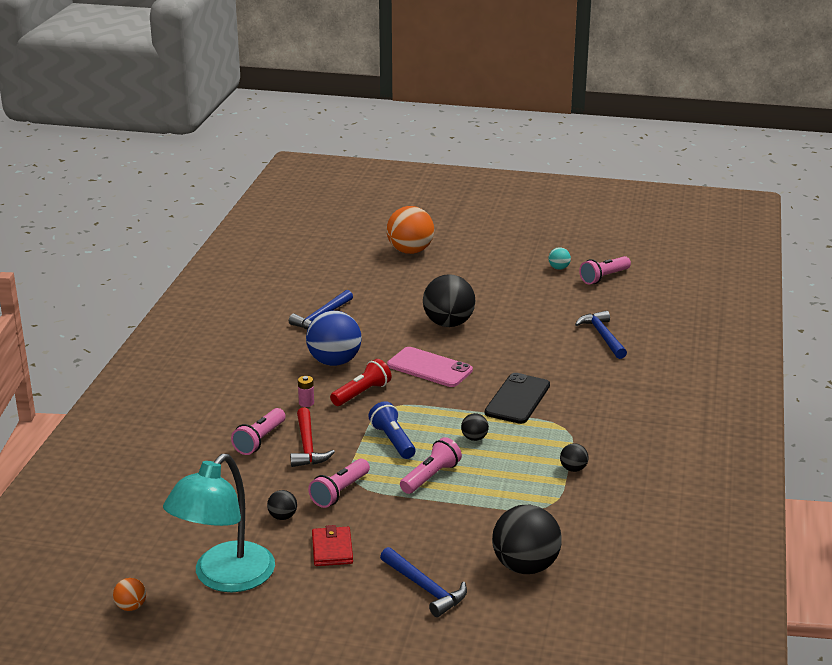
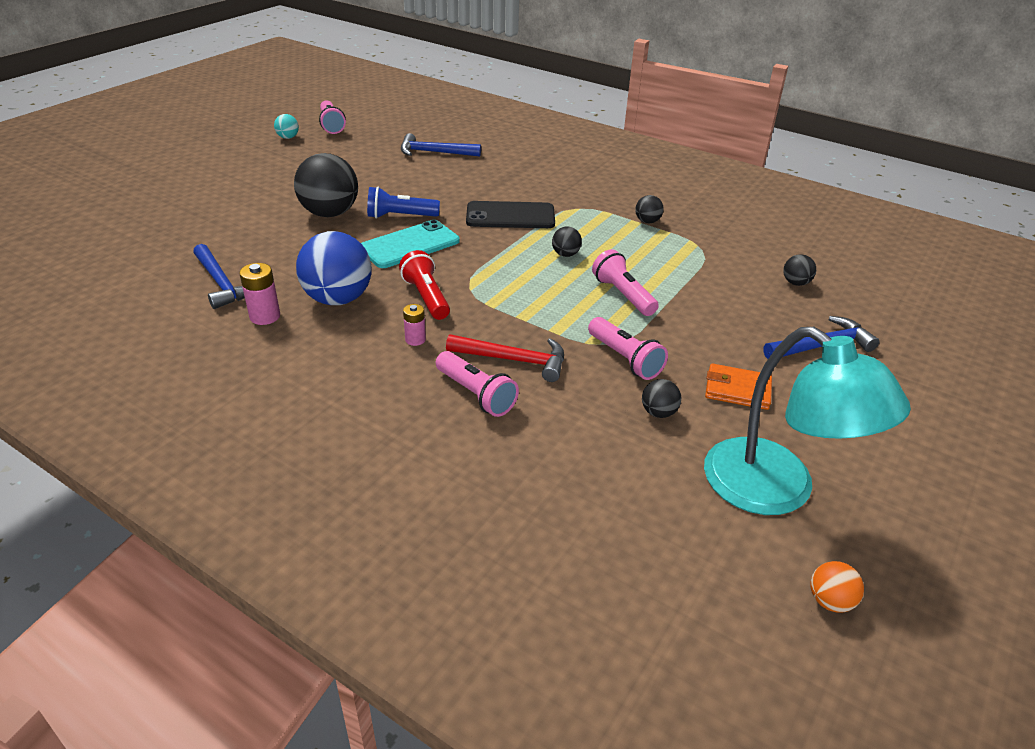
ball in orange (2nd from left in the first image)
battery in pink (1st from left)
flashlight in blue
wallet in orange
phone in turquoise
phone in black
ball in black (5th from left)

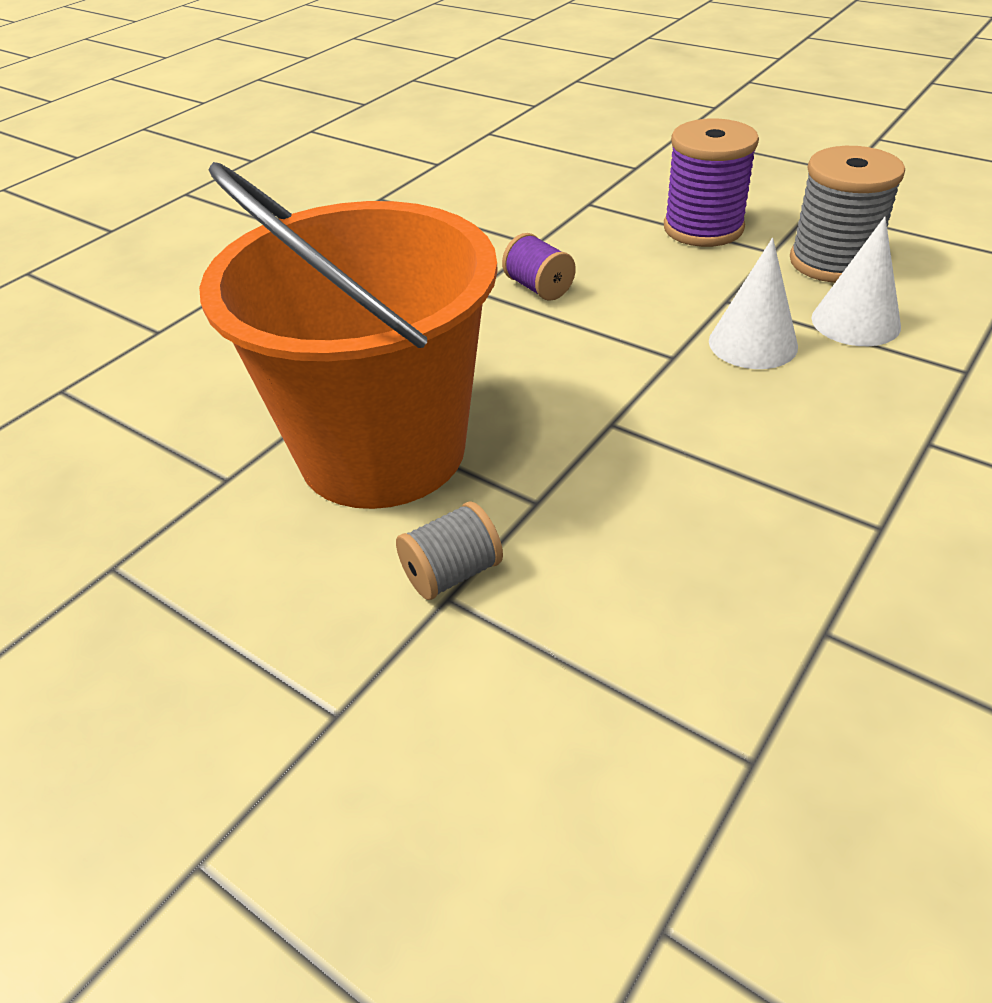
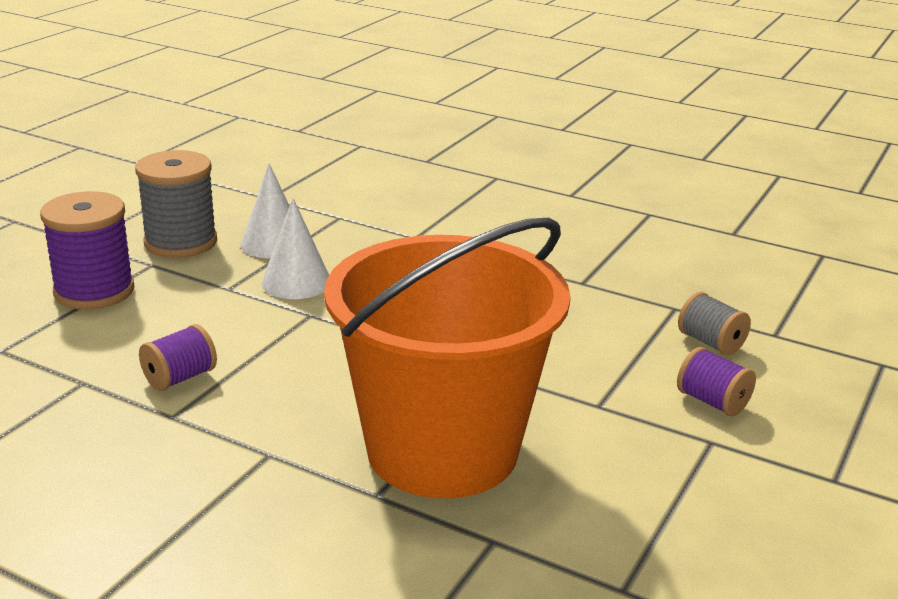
spool in purple (3rd from left)
spool in grey (2nd from left)

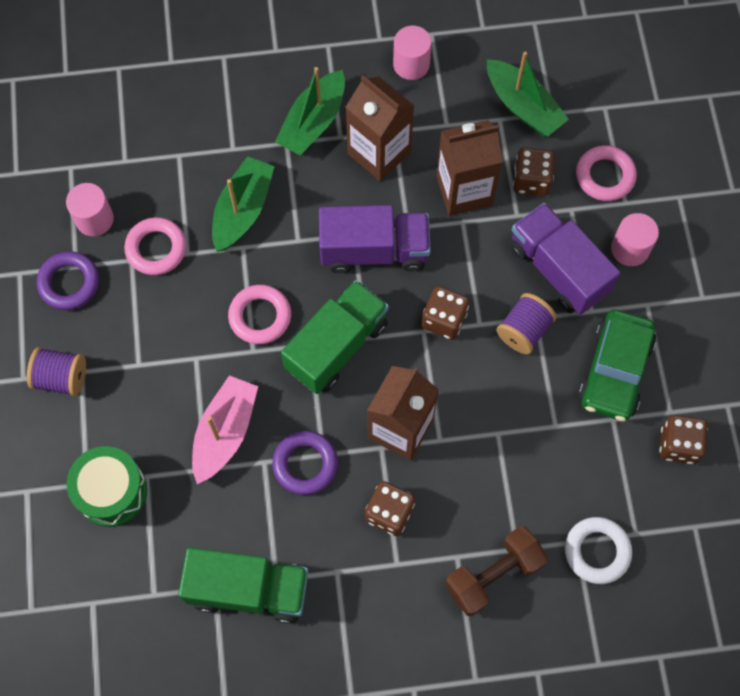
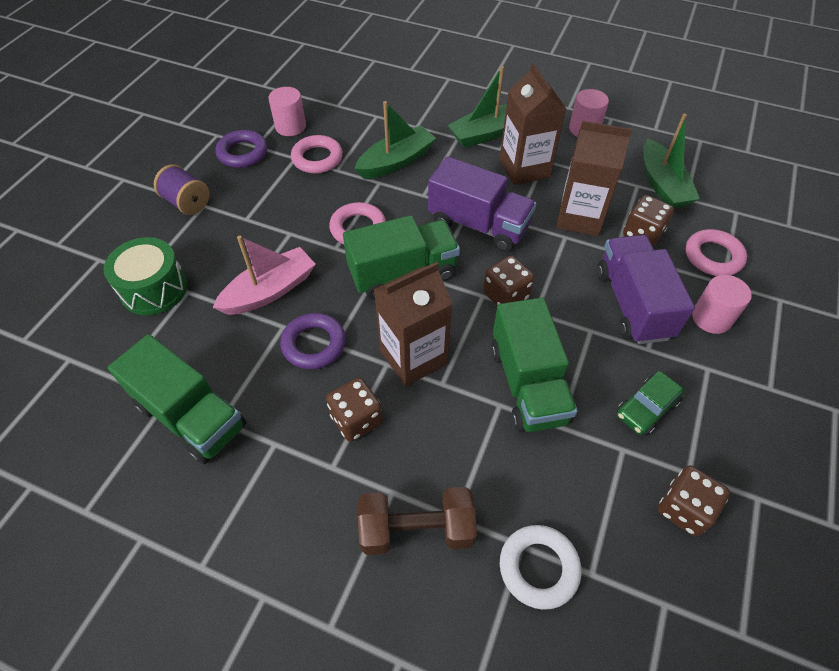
spool in purple (2nd from left in the first image)
truck in green (3rd from left)
car in green

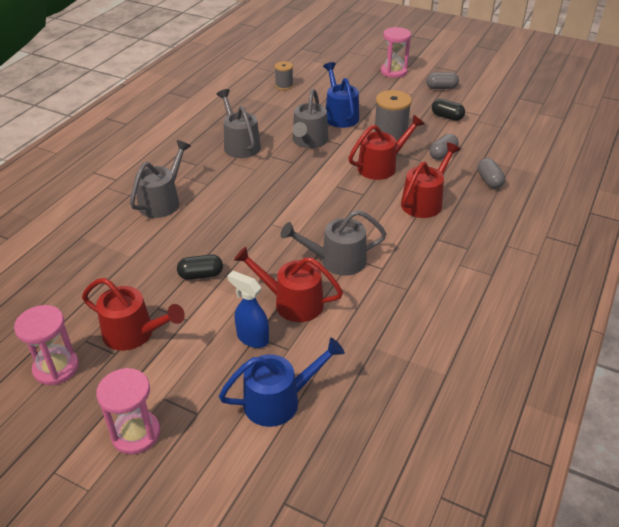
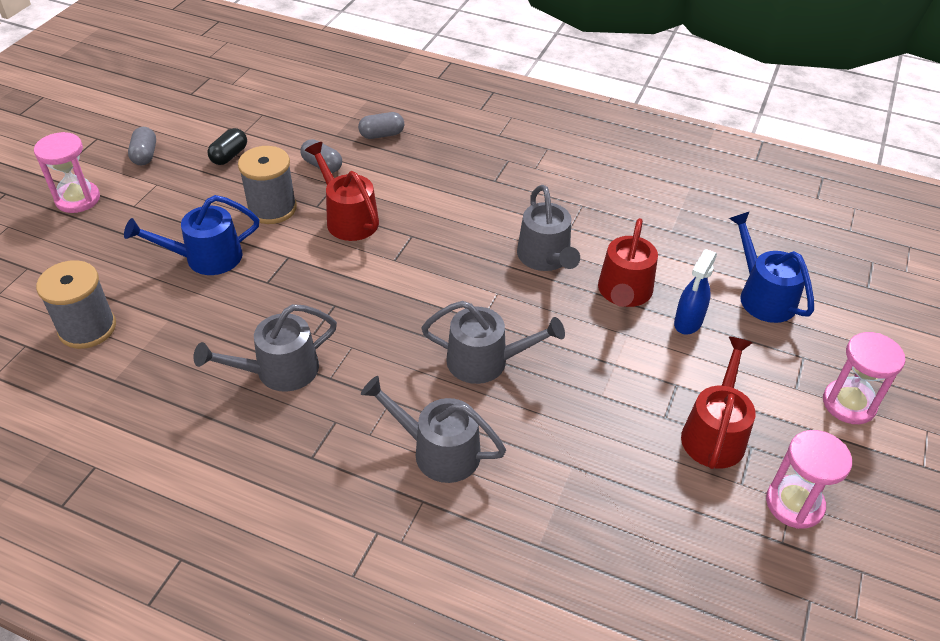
capsule in black (1st from left in the first image)
watering can in red (4th from left in the first image)
watering can in grey (3rd from left)
spool in grey (1st from left)

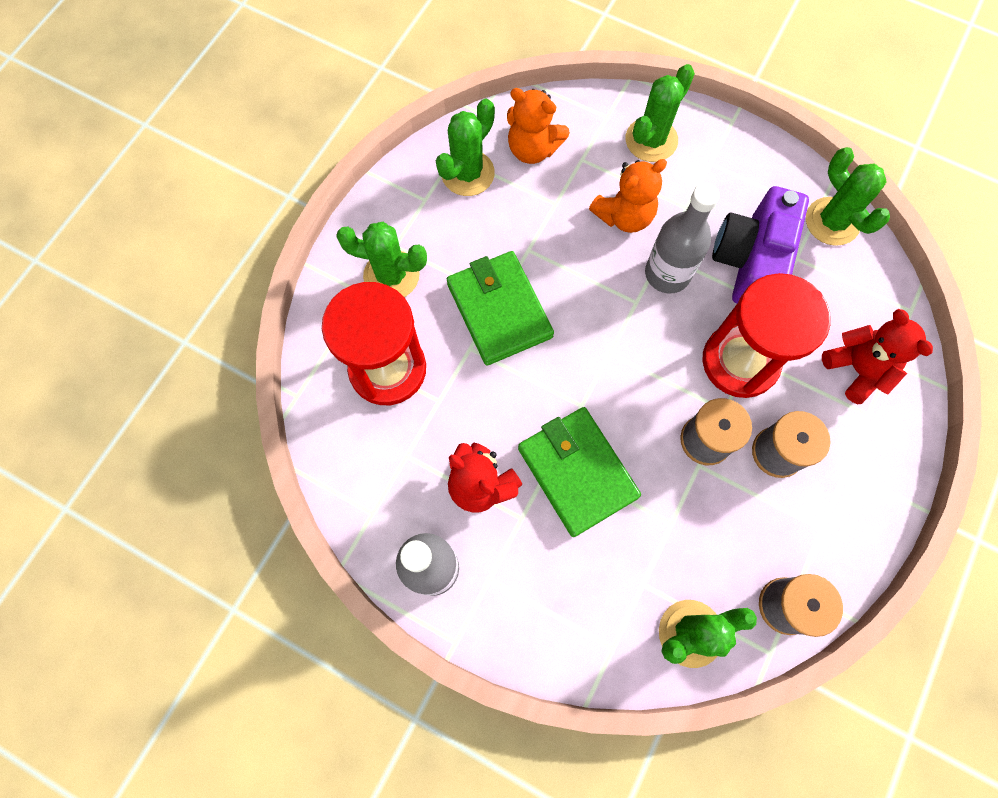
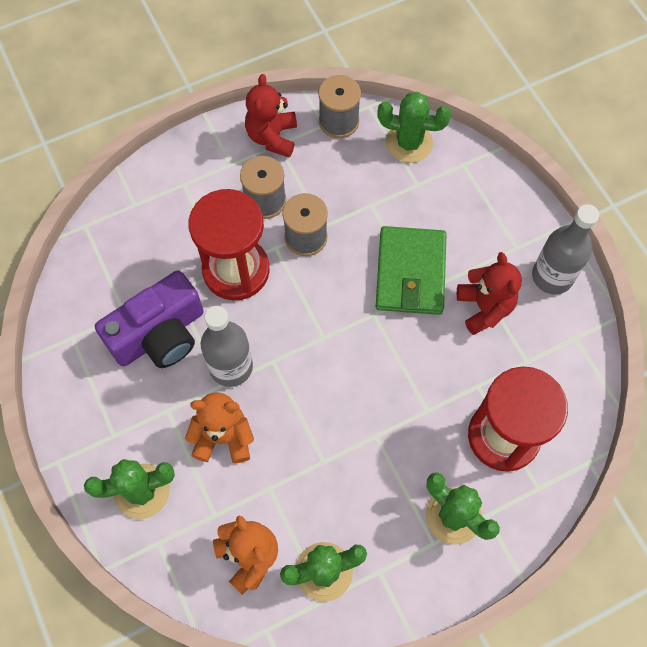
wallet in green (1st from left in the first image)
cactus in green (5th from left in the first image)
teddy bear in red (1st from left)

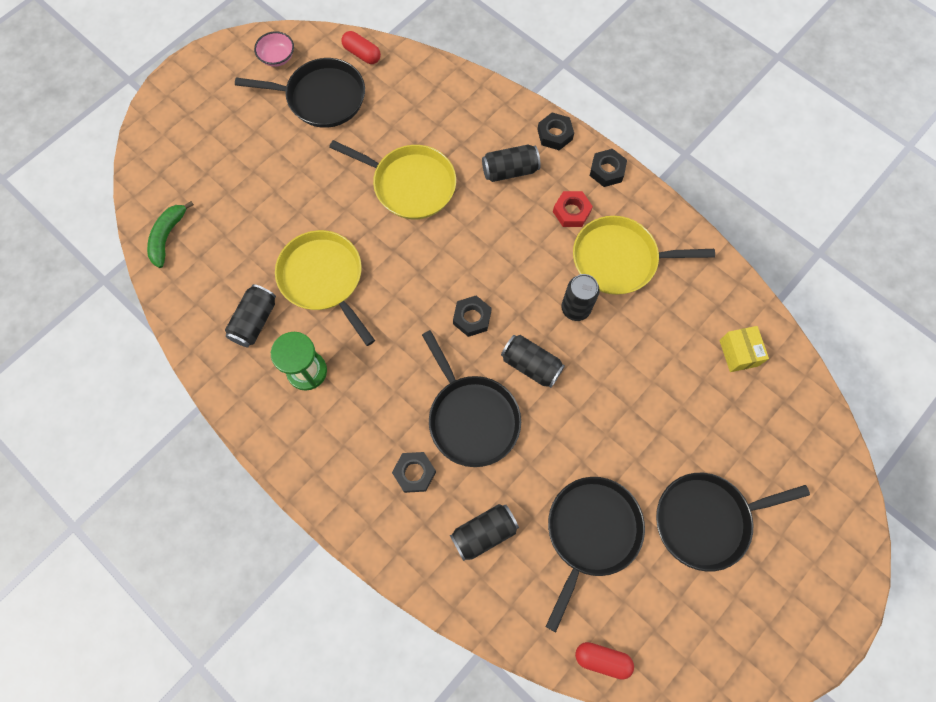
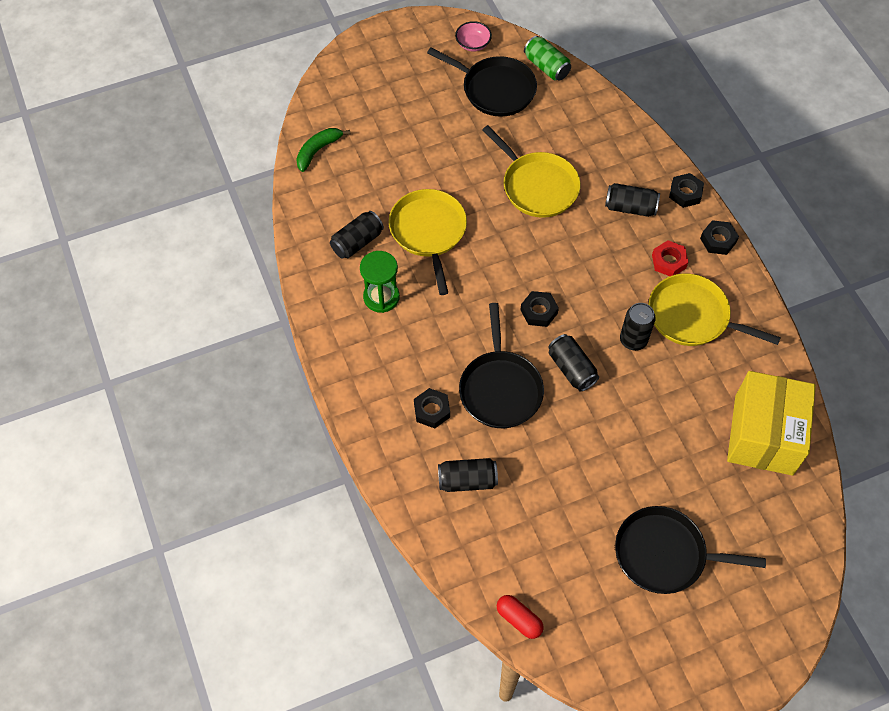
pan in black (3rd from left in the first image)
can in green
box in yellow

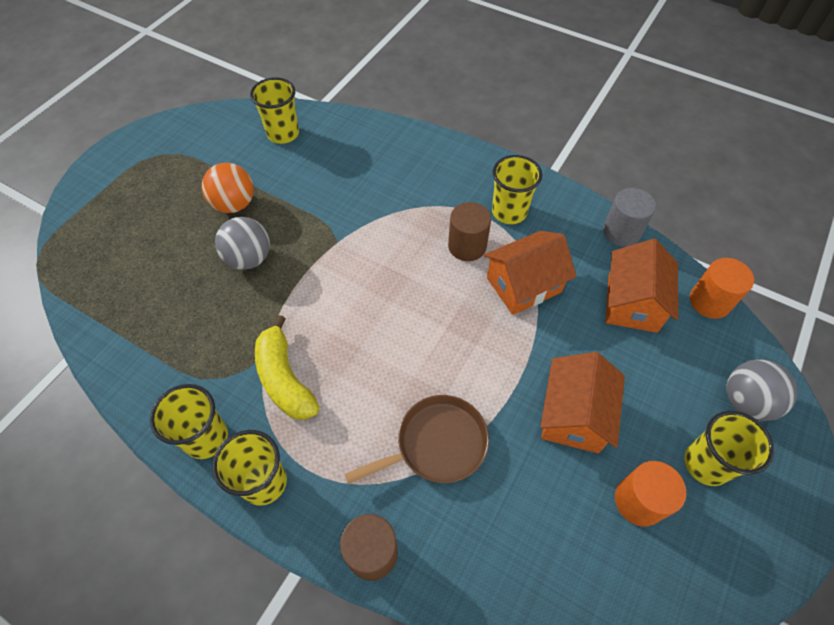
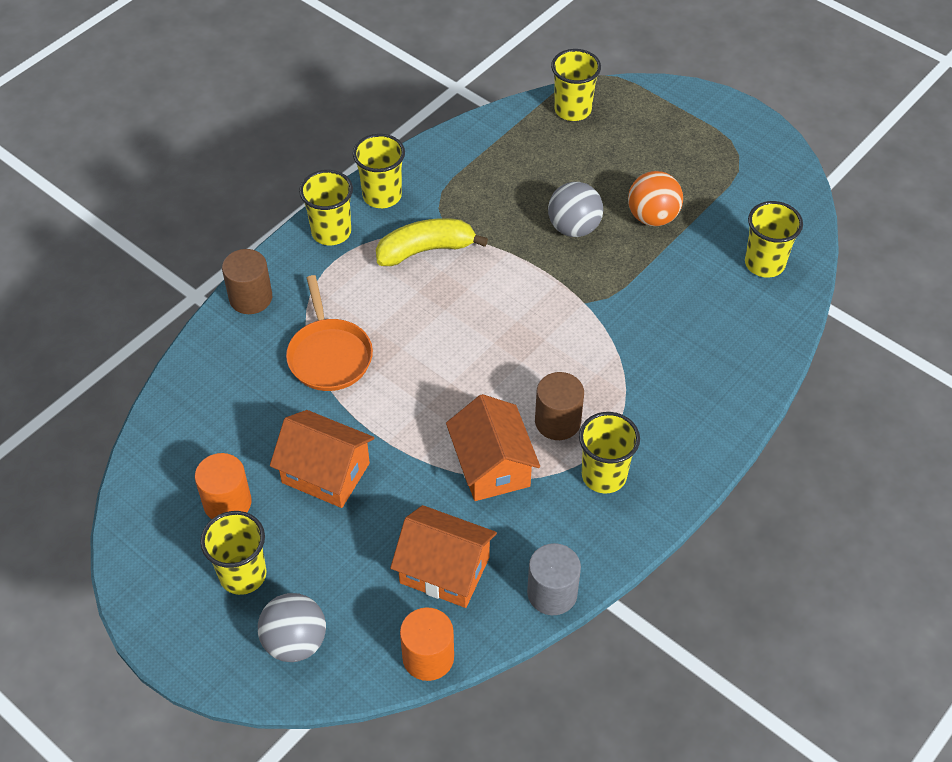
cup in yellow (4th from left)
pan in orange

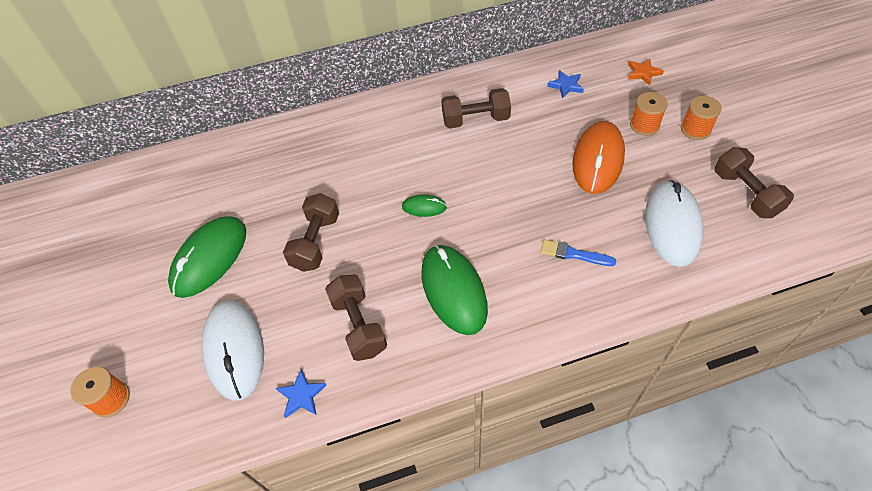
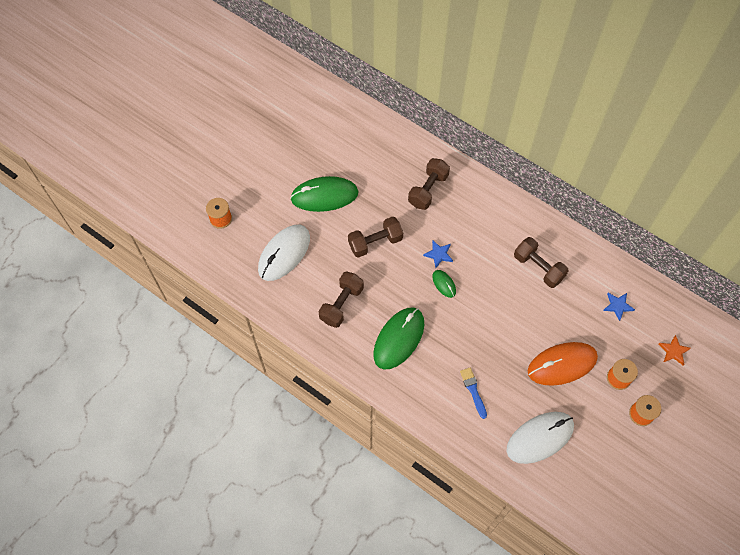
star in blue (1st from left)
dumbbell in brown (3rd from left)

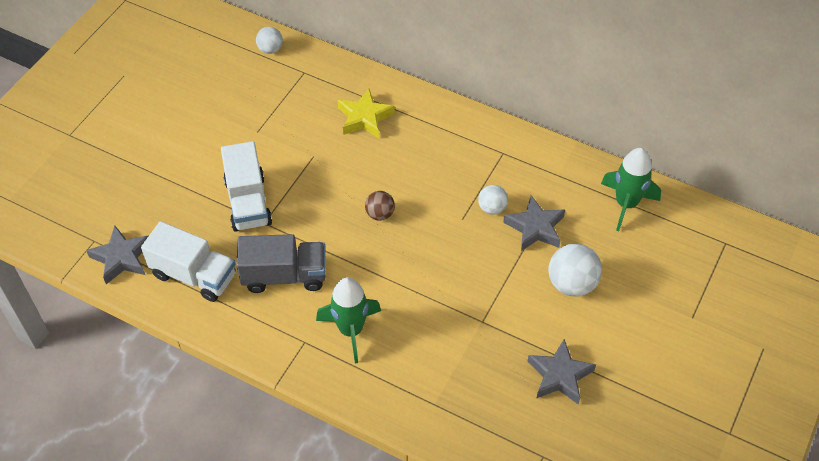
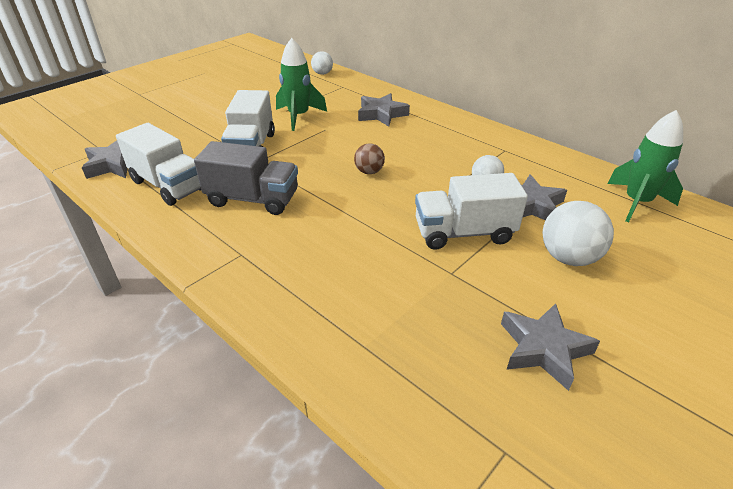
truck in white (3rd from left)
rocket in green (1st from left)
star in grey (2nd from left)

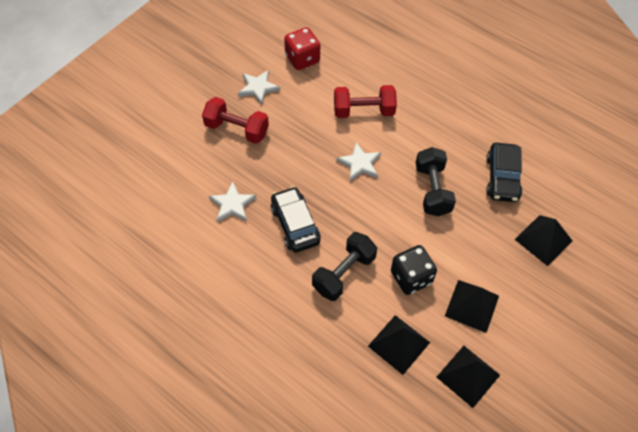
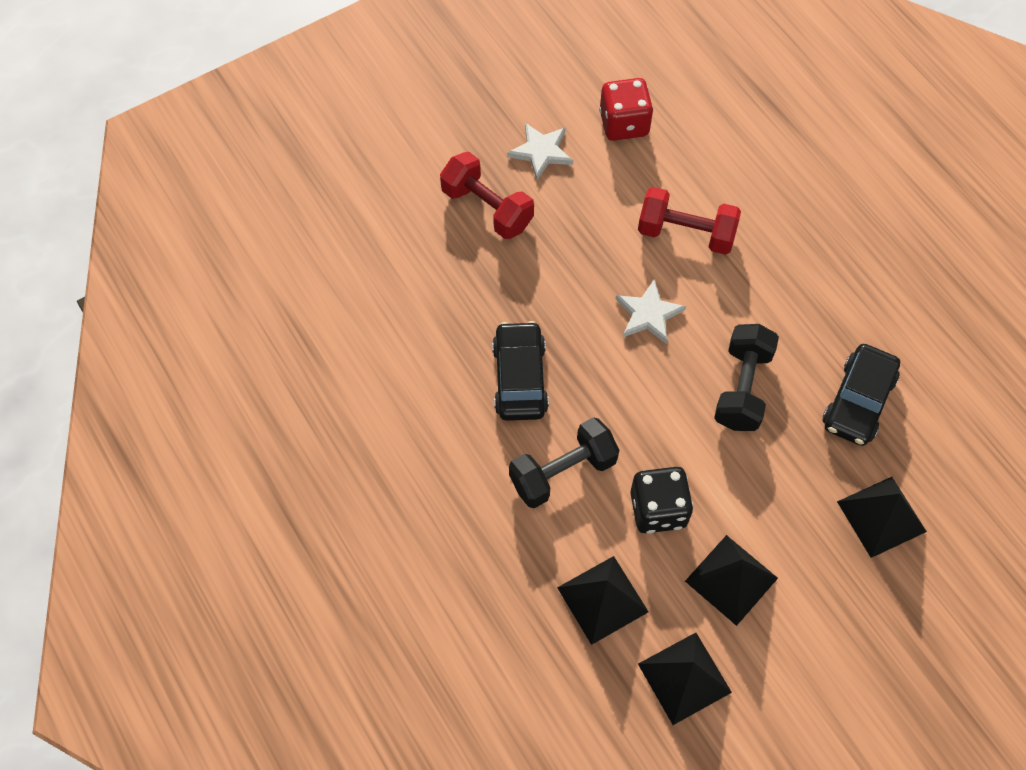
star in white (1st from left in the first image)

